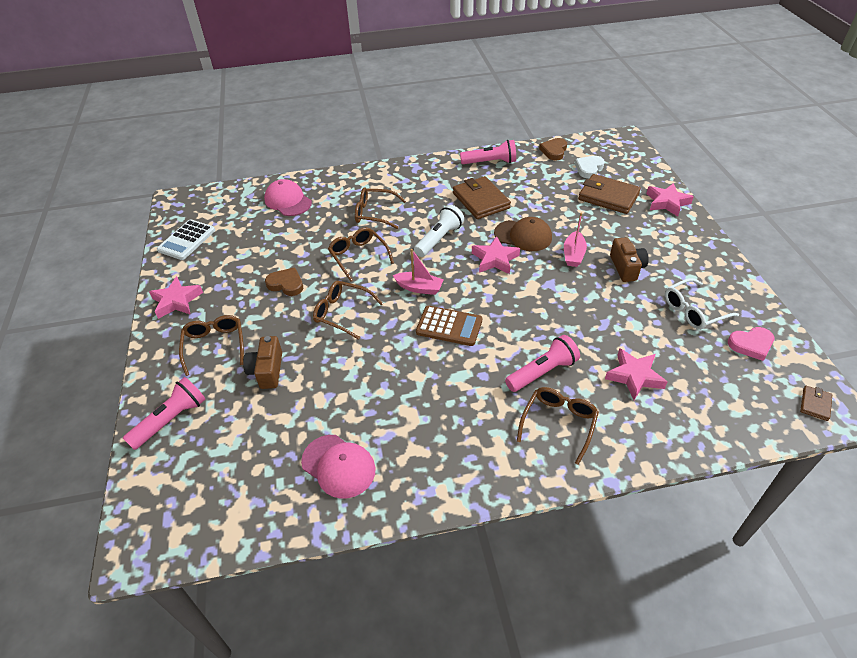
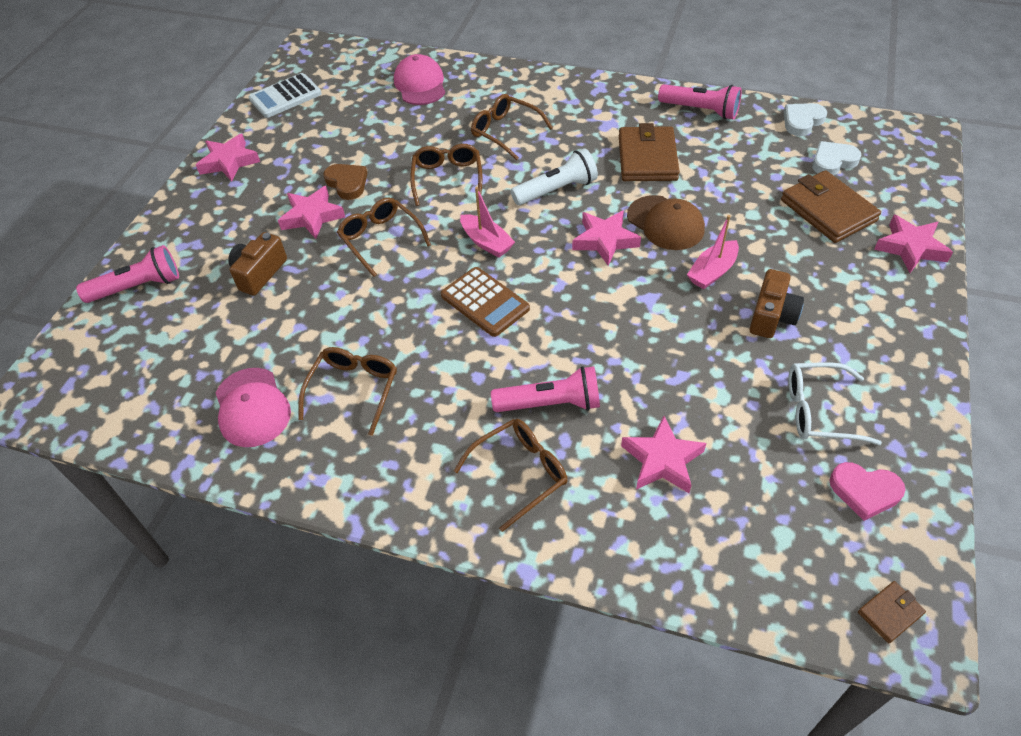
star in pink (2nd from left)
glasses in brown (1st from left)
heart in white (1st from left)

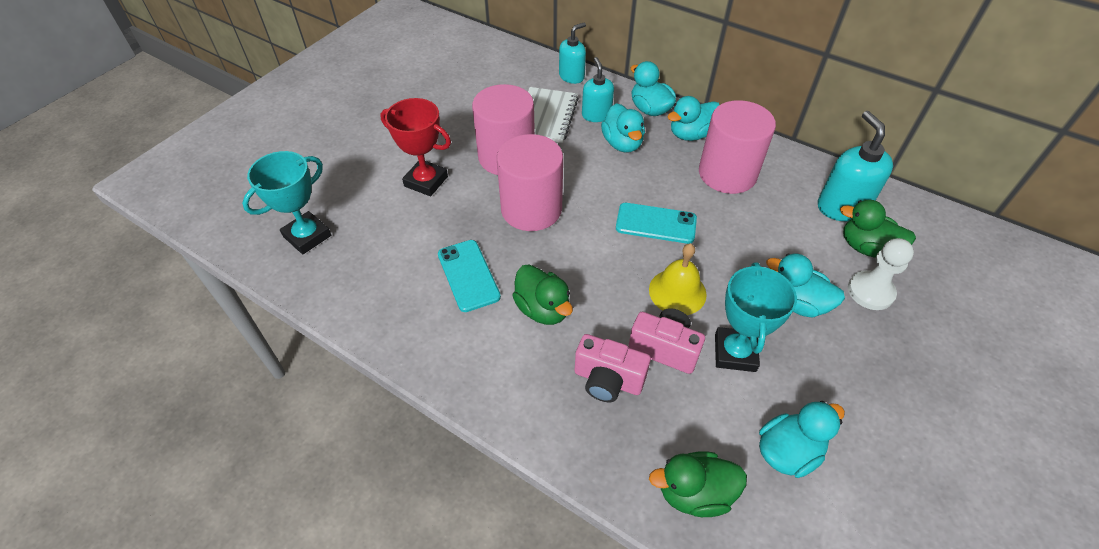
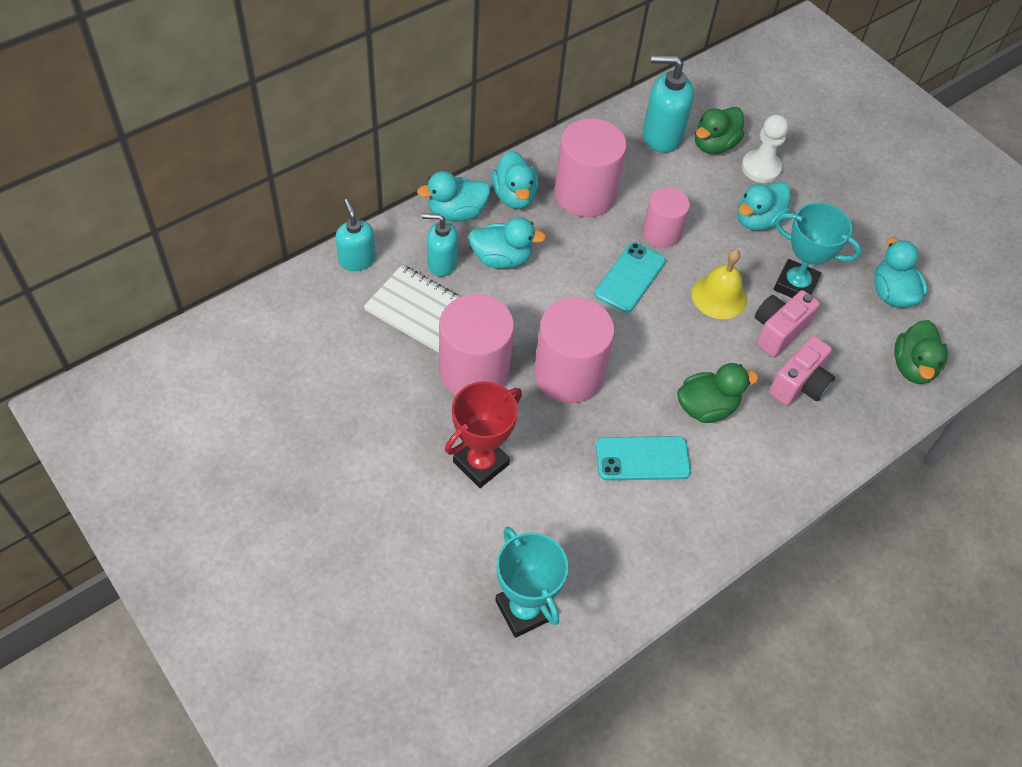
cylinder in pink (4th from left)

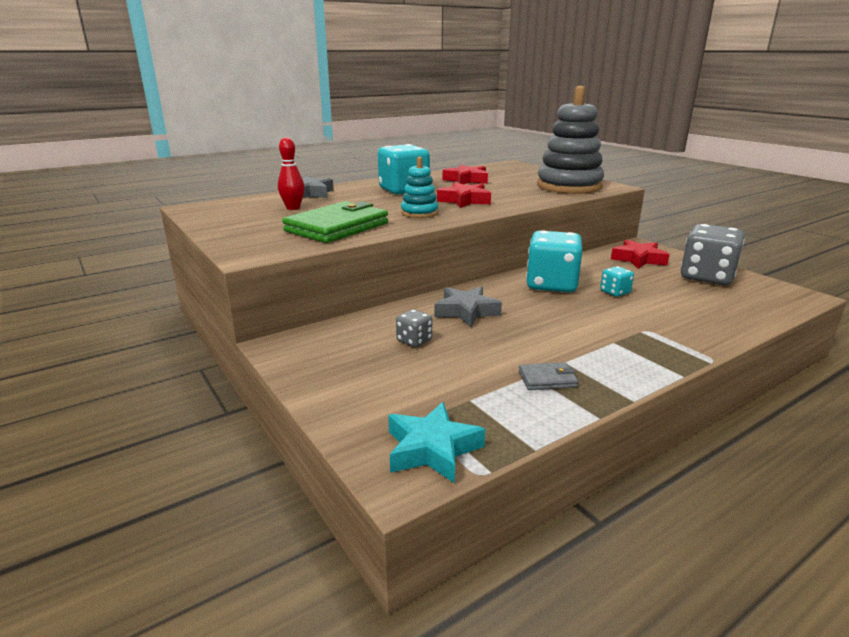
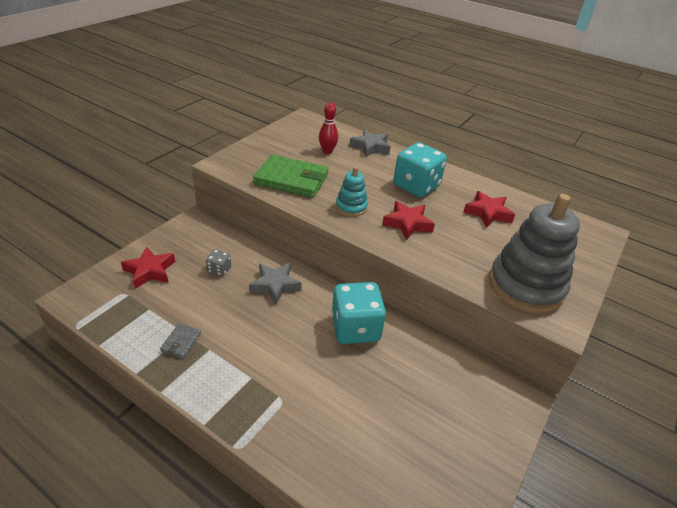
star in turquoise
dice in turquoise (3rd from left in the first image)
dice in grey (2nd from left in the first image)
star in red (1st from left)
wallet in grey

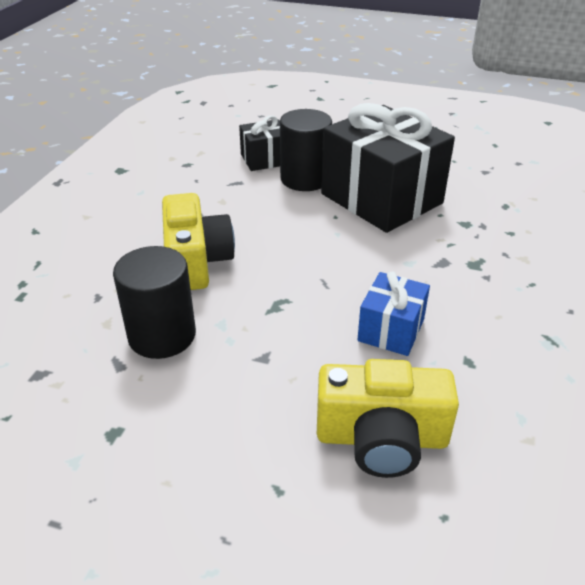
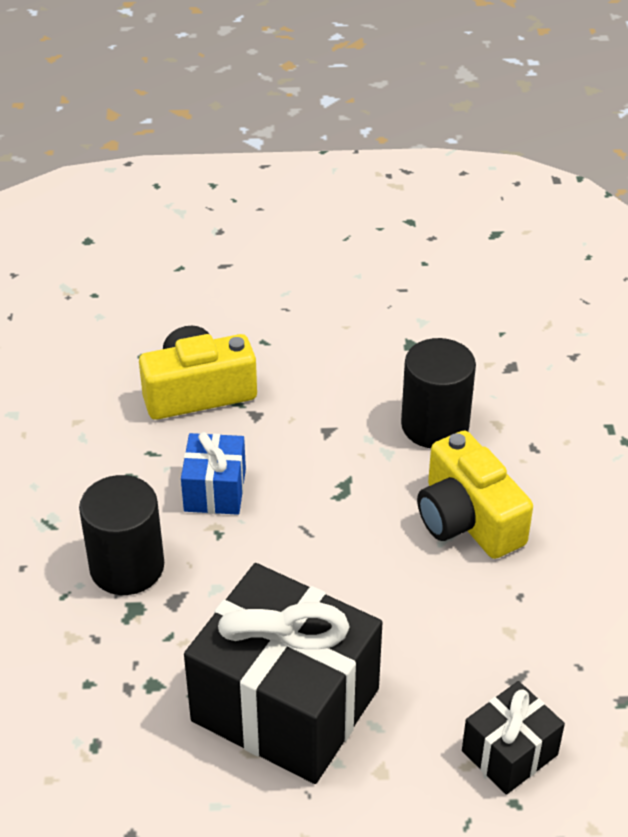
cylinder in black (1st from left)

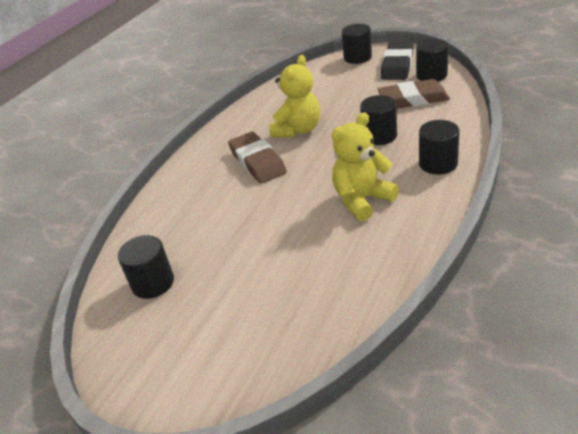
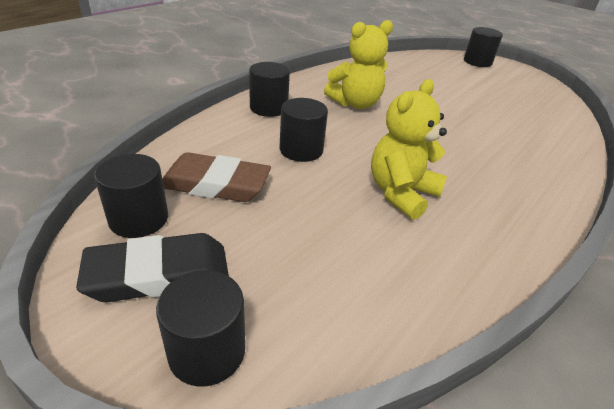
eraser in brown (1st from left in the first image)
cylinder in black (5th from left)
eraser in black

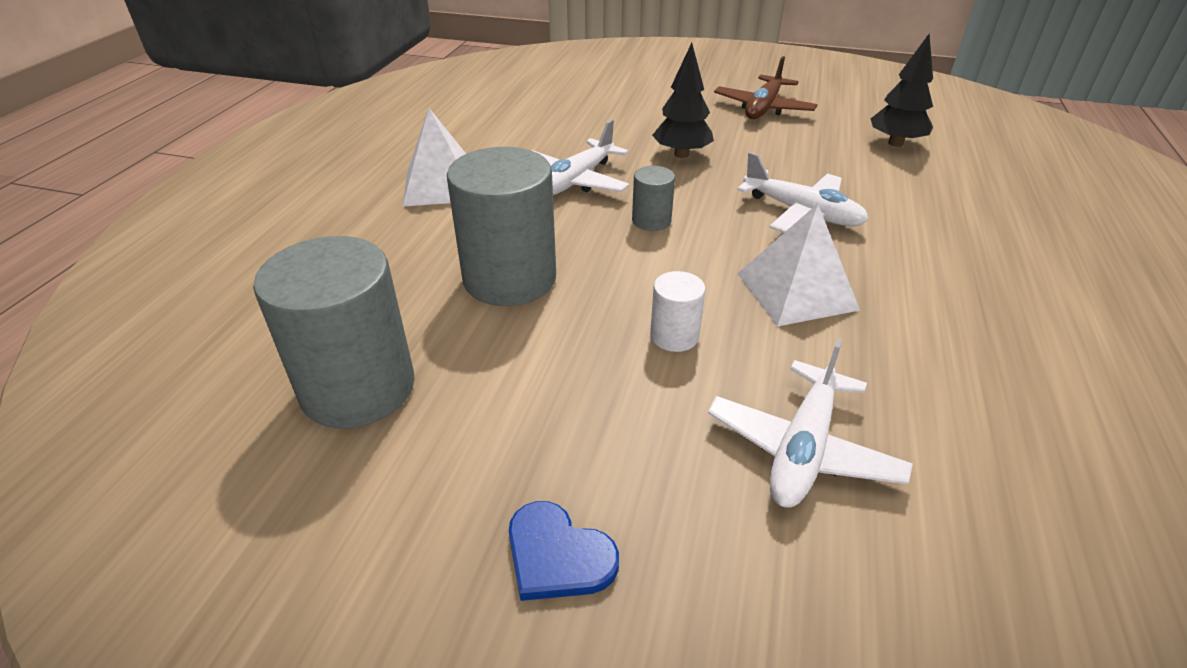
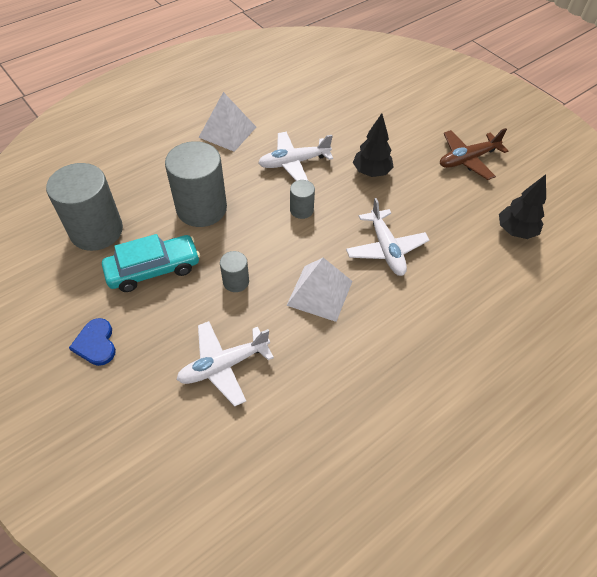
car in turquoise
cylinder in grey (3rd from left)

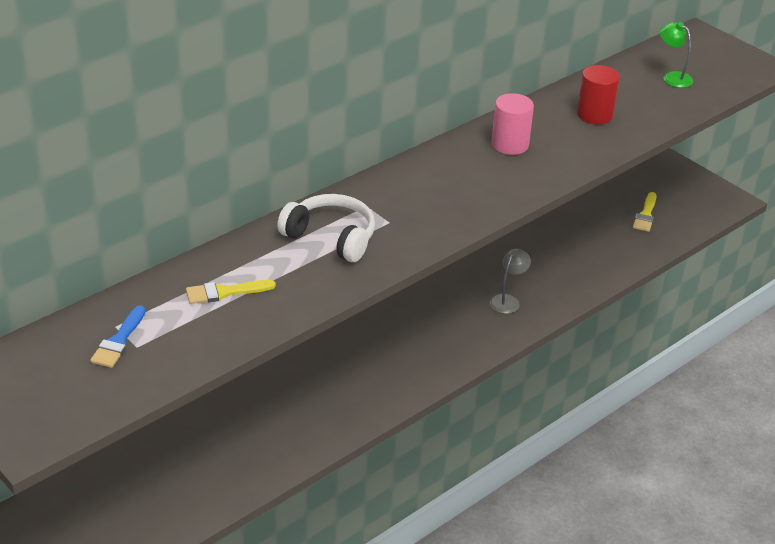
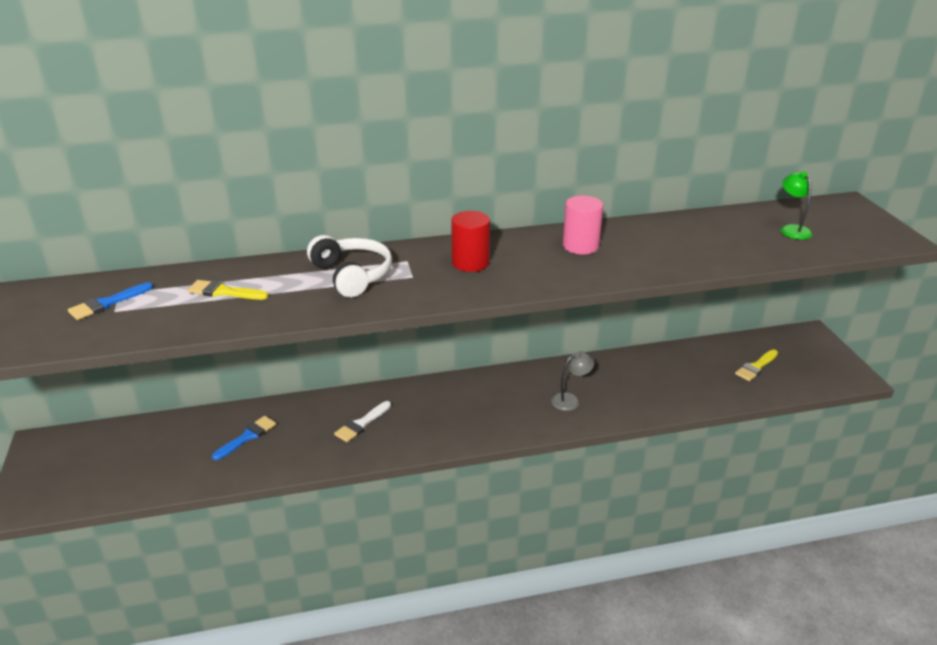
brush in blue (2nd from left)
brush in white
cylinder in red

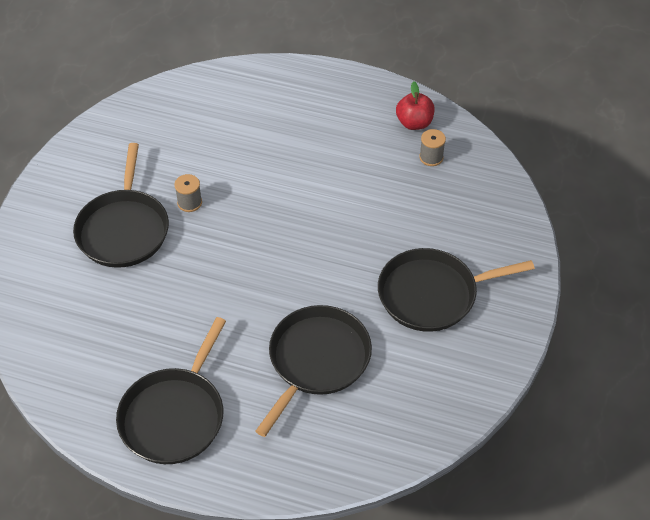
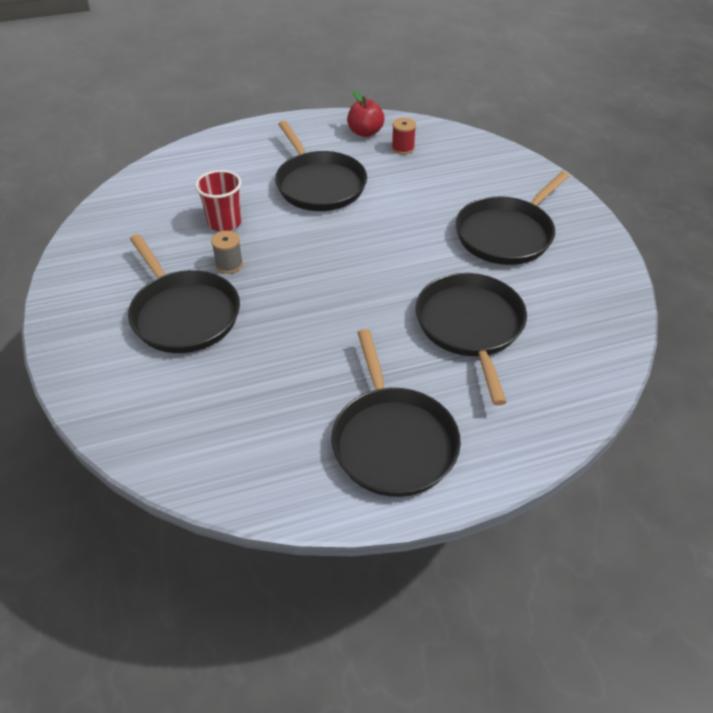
cup in red
pan in black (2nd from left)
spool in red

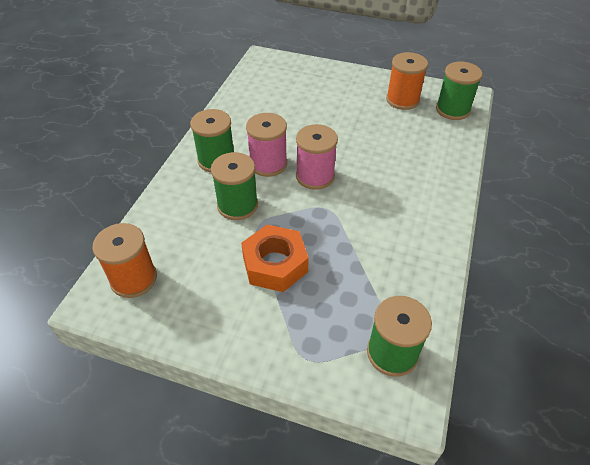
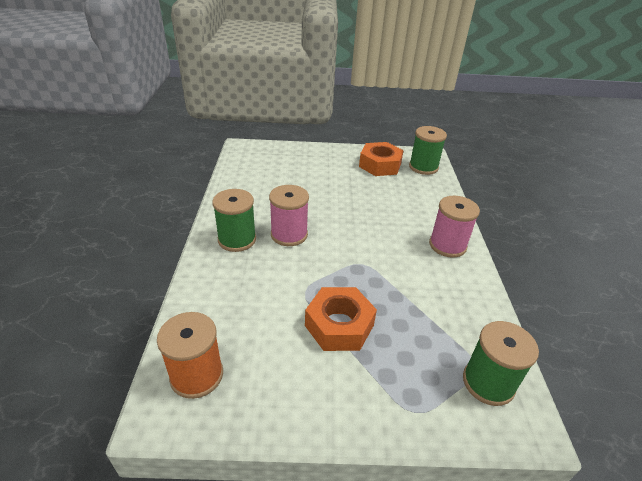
spool in green (2nd from left in the first image)
spool in pink (2nd from left)
nut in orange (2nd from left)

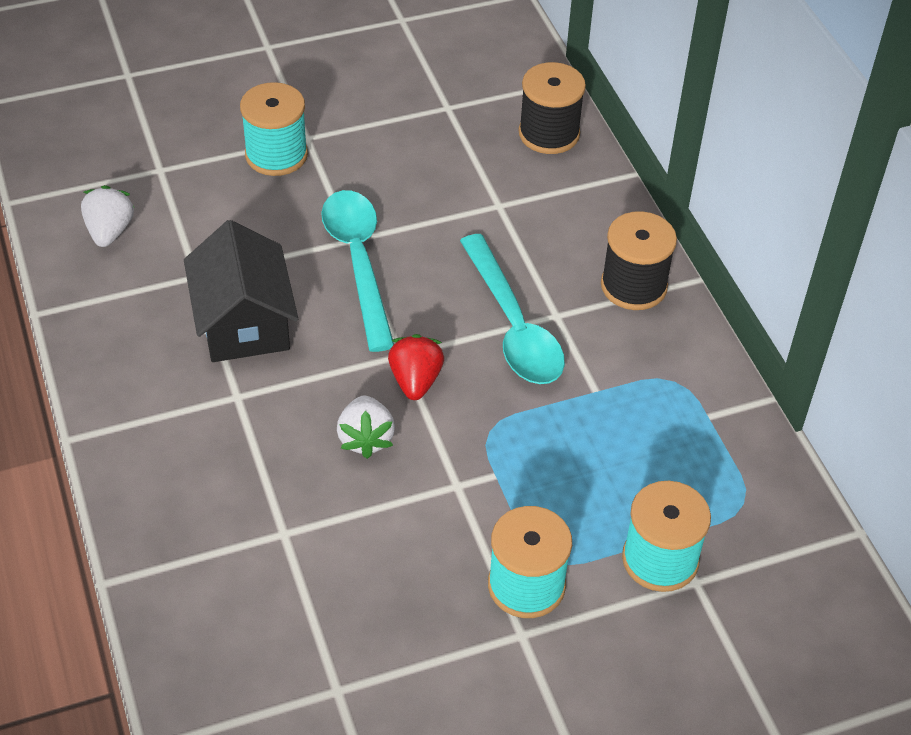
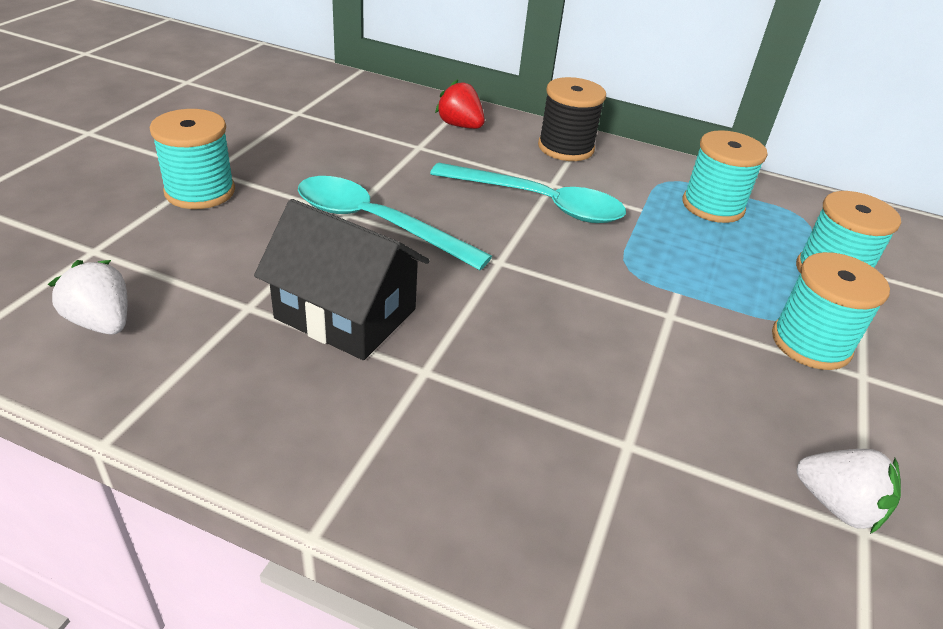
spool in black (1st from left in the first image)
spool in turquoise (2nd from left)
strawberry in white (2nd from left)
strawberry in red

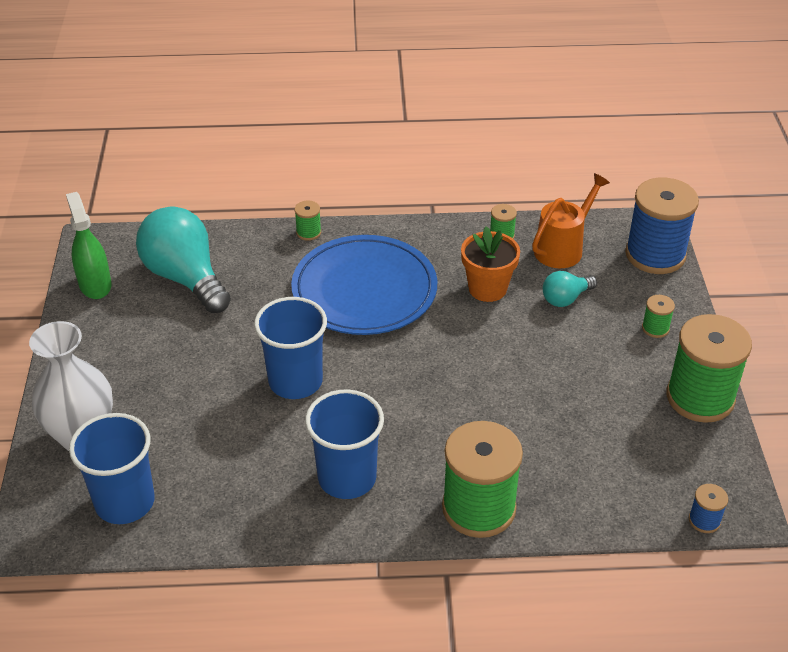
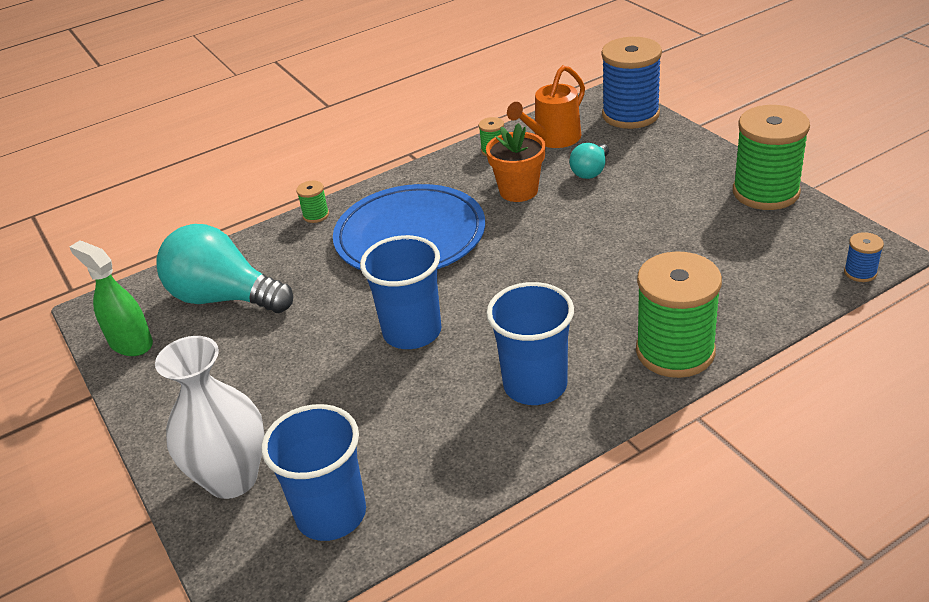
spool in green (4th from left in the first image)
watering can in orange

